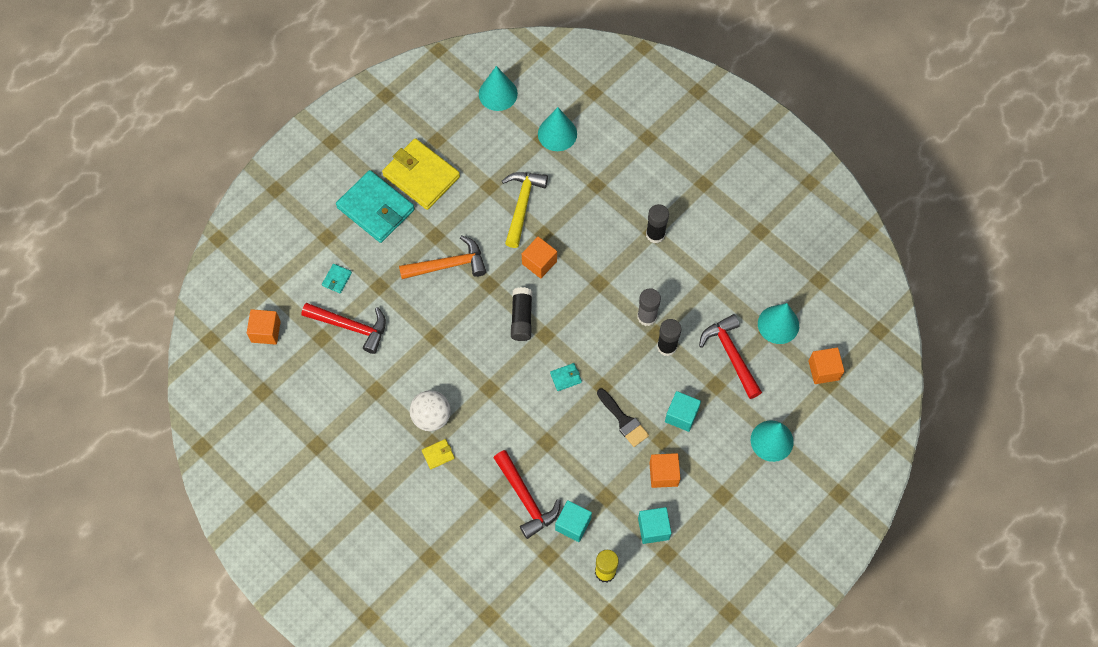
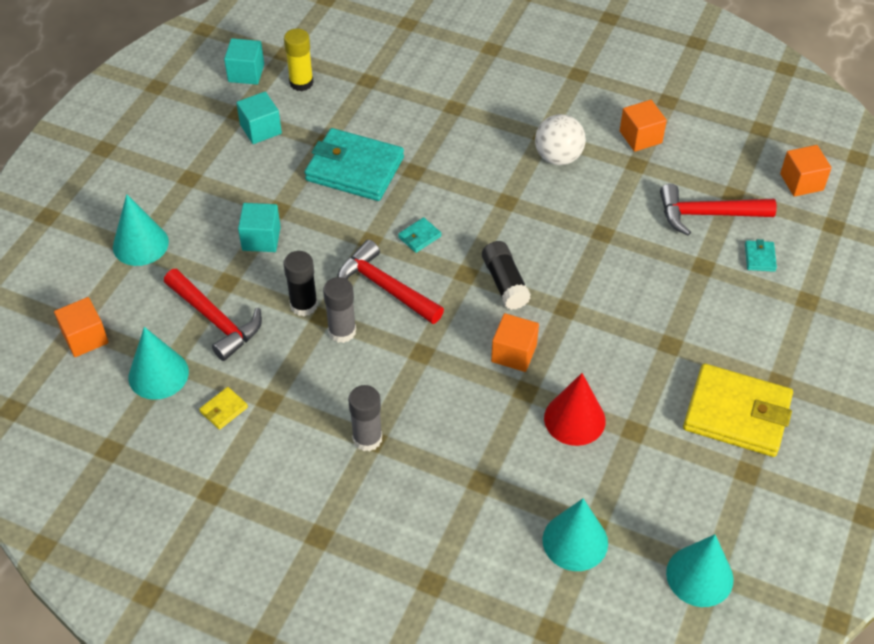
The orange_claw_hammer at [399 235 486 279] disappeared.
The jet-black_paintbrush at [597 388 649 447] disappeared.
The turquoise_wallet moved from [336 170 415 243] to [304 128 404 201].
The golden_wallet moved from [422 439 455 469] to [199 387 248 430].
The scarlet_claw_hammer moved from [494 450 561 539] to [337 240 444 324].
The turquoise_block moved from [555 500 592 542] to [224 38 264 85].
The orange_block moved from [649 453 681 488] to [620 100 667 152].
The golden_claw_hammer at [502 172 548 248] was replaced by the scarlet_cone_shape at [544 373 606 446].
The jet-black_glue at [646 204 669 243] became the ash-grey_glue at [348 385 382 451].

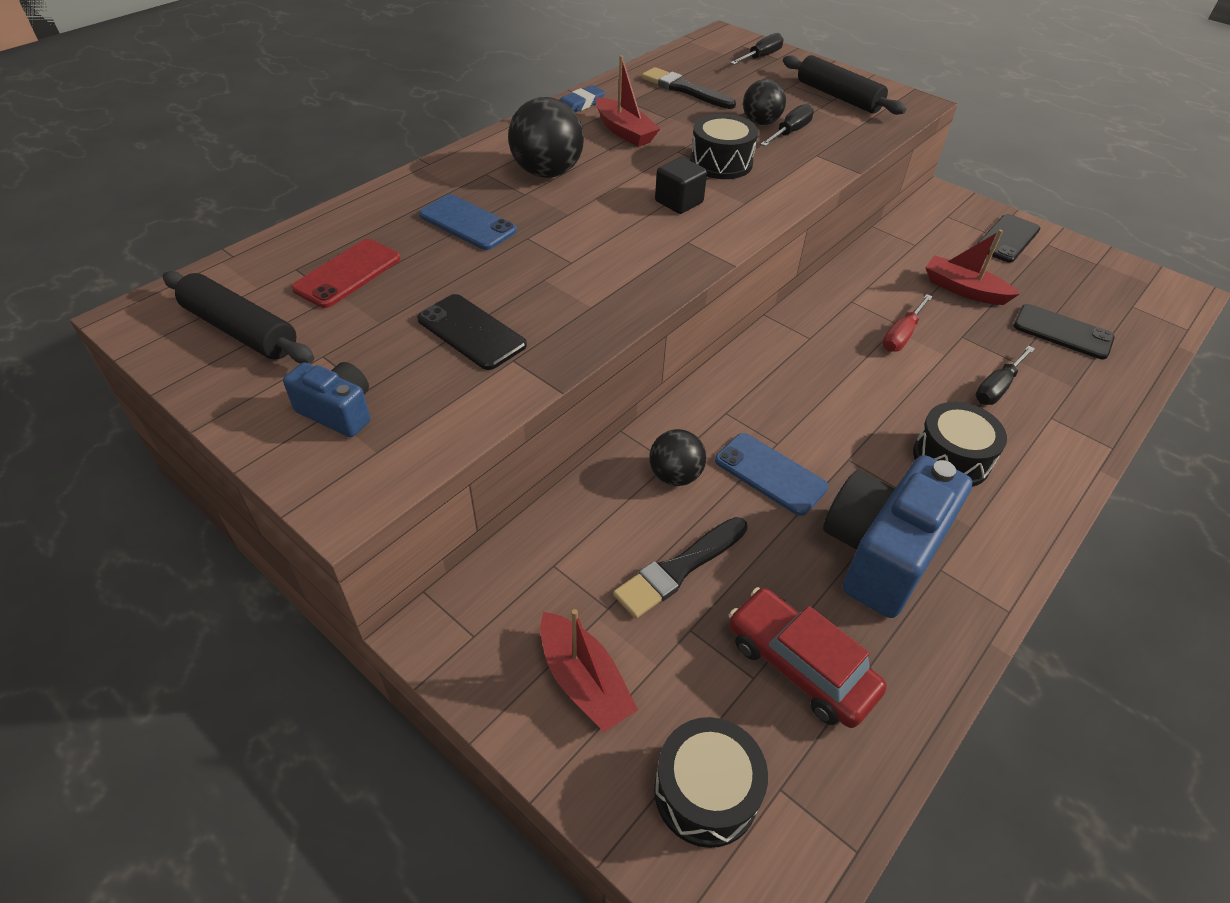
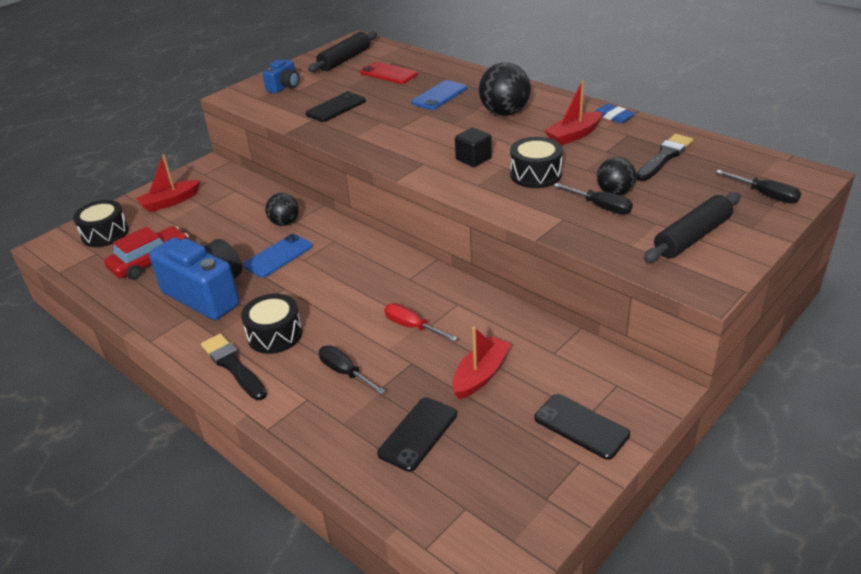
The jet-black_paintbrush moved from [613 517 748 618] to [201 333 267 400].

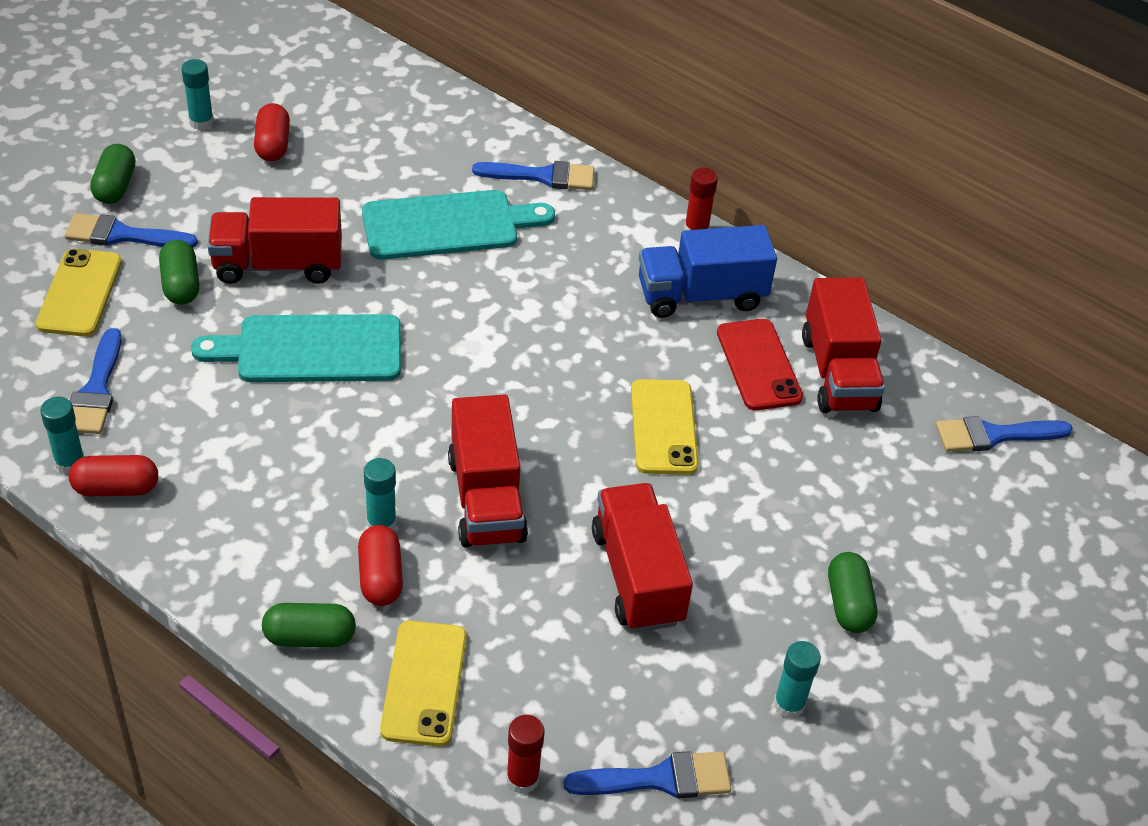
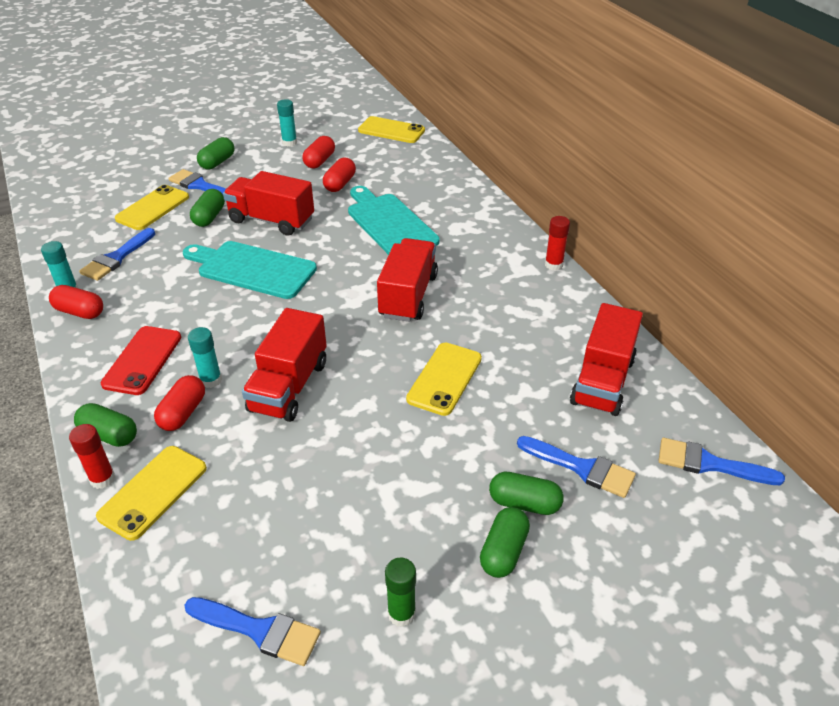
The royal_blue_toy_truck at [639 225 777 318] disappeared.
The scarlet_pill at [323 158 356 192] appeared.
The golden_smartphone at [358 116 425 143] appeared.
The green_pill at [489 471 564 515] appeared.
The royal_blue_paintbrush moved from [472 161 594 190] to [517 436 636 498].
The scarlet_glue moved from [506 715 545 794] to [69 424 115 489].
The scarlet_toy_truck moved from [592 483 693 632] to [377 238 438 322].
The scarlet_smartphone moved from [717 319 803 410] to [100 326 181 395].
The turquoise_glue at [773 641 821 719] became the green_glue at [385 558 416 627].
The turquoise_cutting_board at [362 190 555 260] turned 135 degrees counterclockwise.

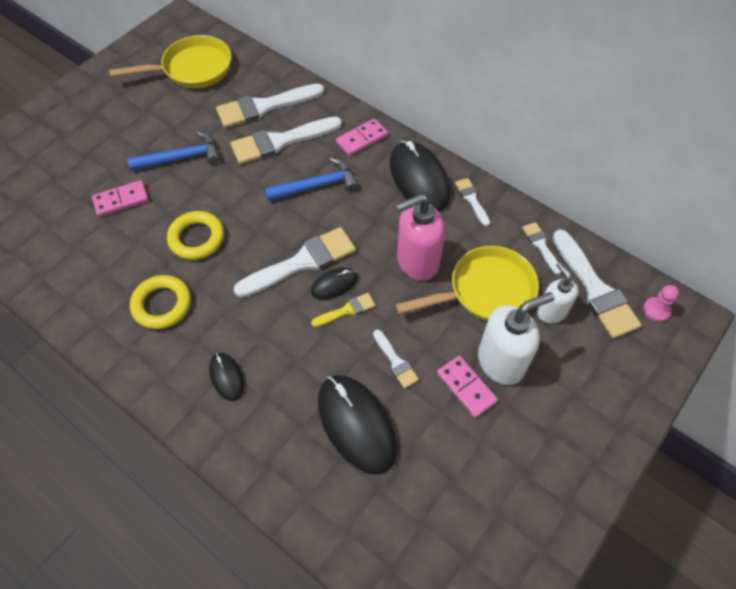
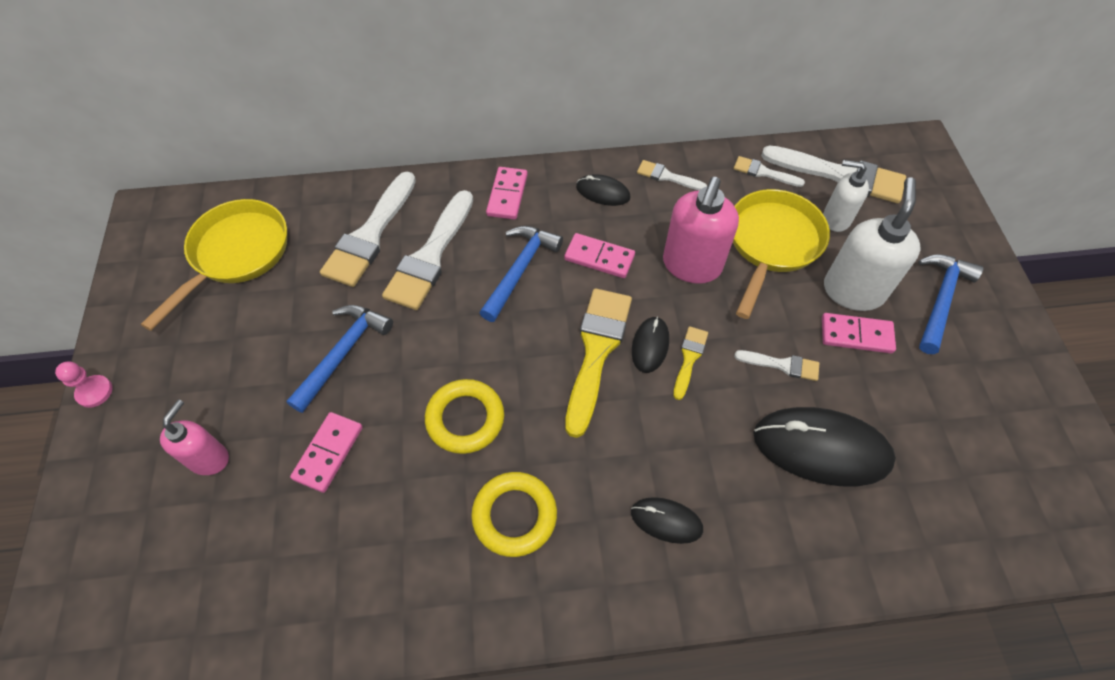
The rose-pink_soap_dispenser at [160 400 229 475] appeared.
The rose-pink_domino at [564 233 635 278] appeared.
The royal_blue_claw_hammer at [918 254 984 354] appeared.
The rose-pink_pawn moved from [643 285 679 322] to [55 361 113 408].
The white_paintbrush at [233 227 356 298] became the golden_paintbrush at [565 288 632 438].
The jet-black_PC_mouse at [390 141 450 211] changed to 0.51 times the size.

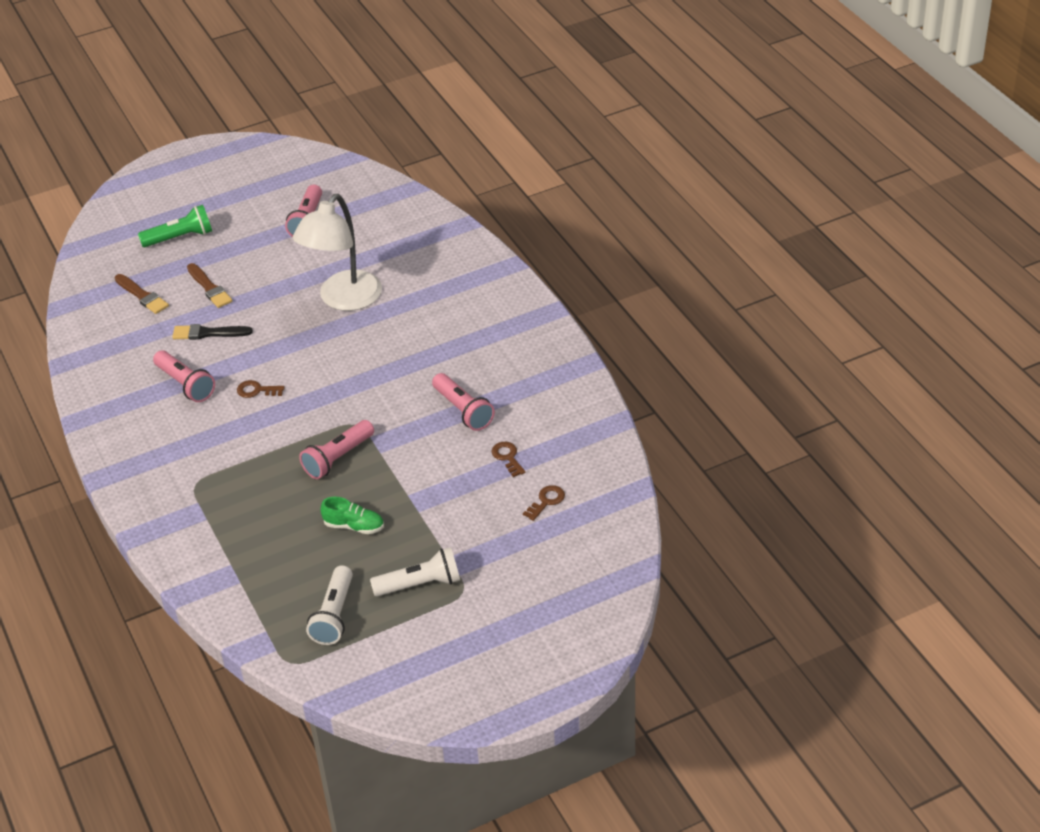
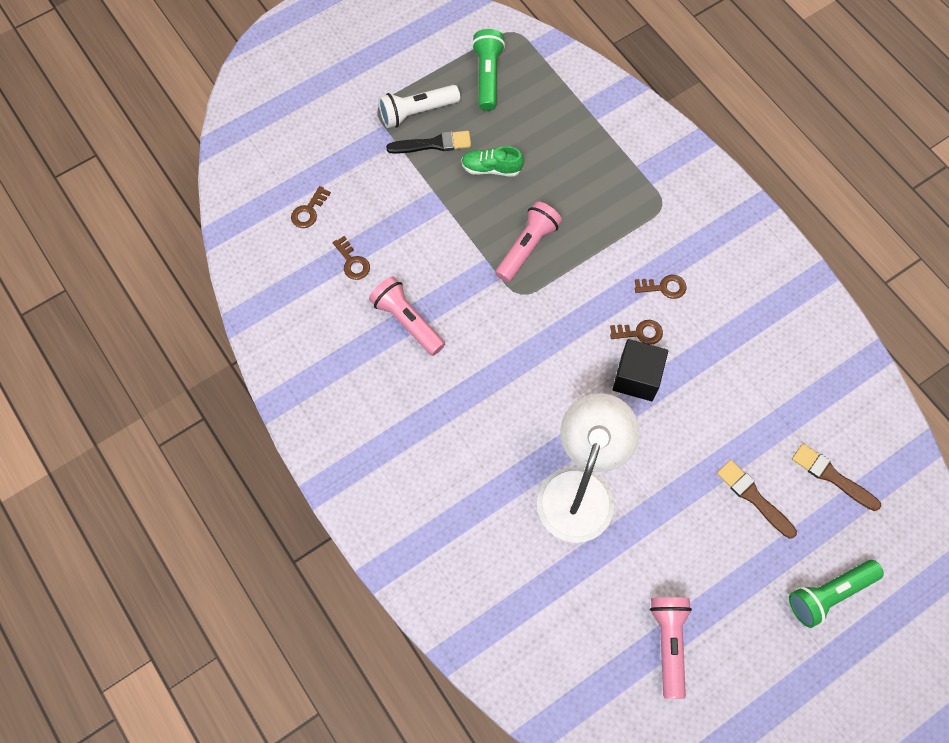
The rose-pink_pocket_torch at [153 350 215 402] disappeared.
The jet-black_block at [612 339 668 401] appeared.
The russet_latchkey at [635 275 686 299] appeared.
The jet-black_paintbrush moved from [172 324 253 340] to [386 131 471 154].
The white_pocket_torch at [306 565 353 645] became the green_pocket_torch at [472 29 505 111].

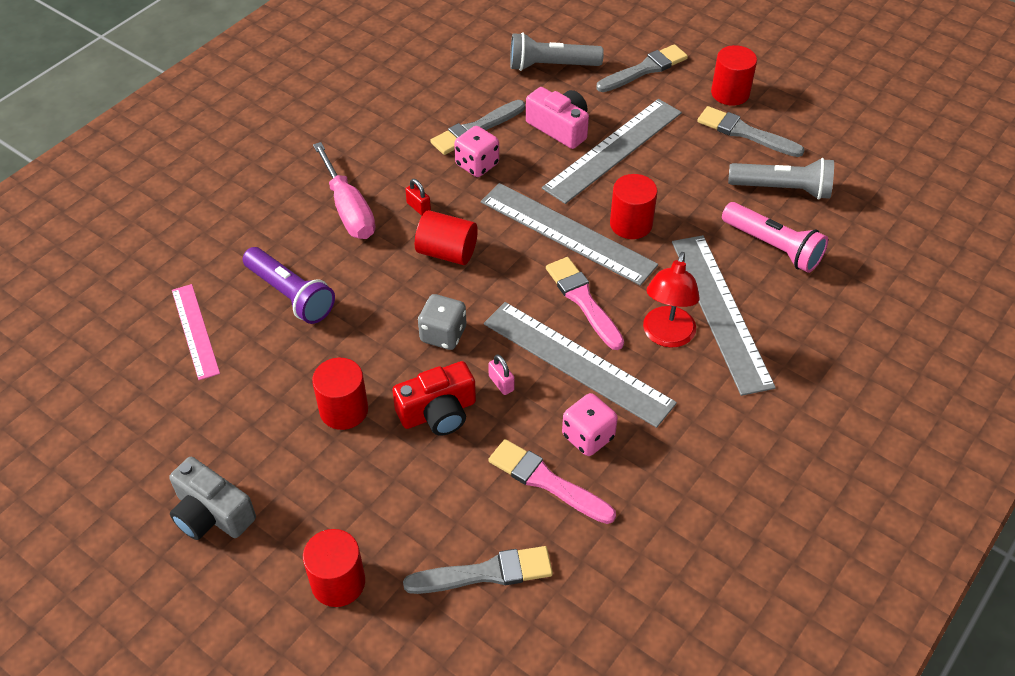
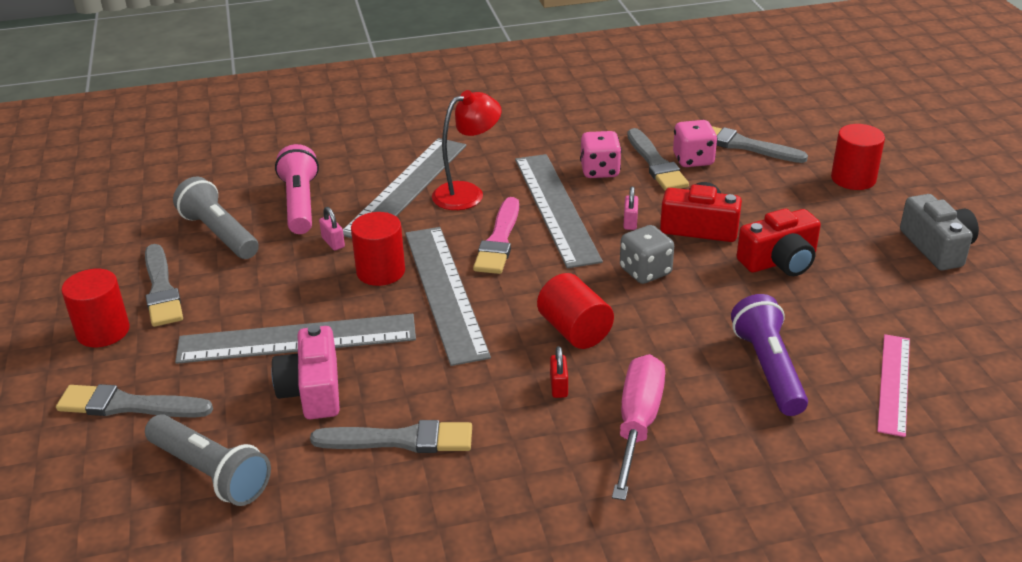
The rose-pink_small_lock at [319 207 345 250] appeared.
The rose-pink_die moved from [454 126 499 177] to [673 120 717 167].
The scarlet_cylinder_shape at [312 358 368 430] was replaced by the scarlet_camera at [737 209 821 276].
The rose-pink_paintbrush at [488 439 616 524] became the ash-grey_paintbrush at [627 128 689 191].

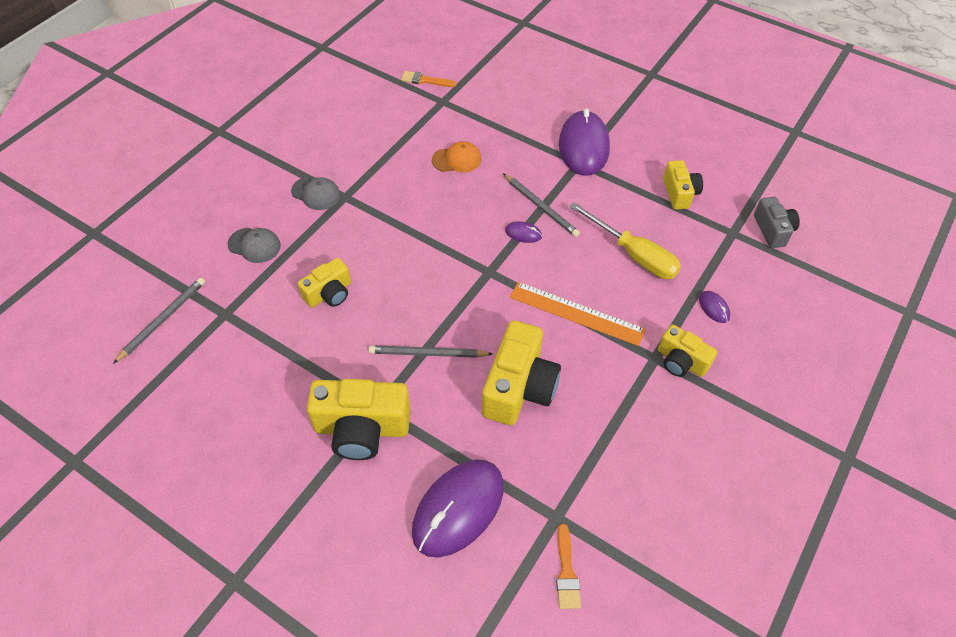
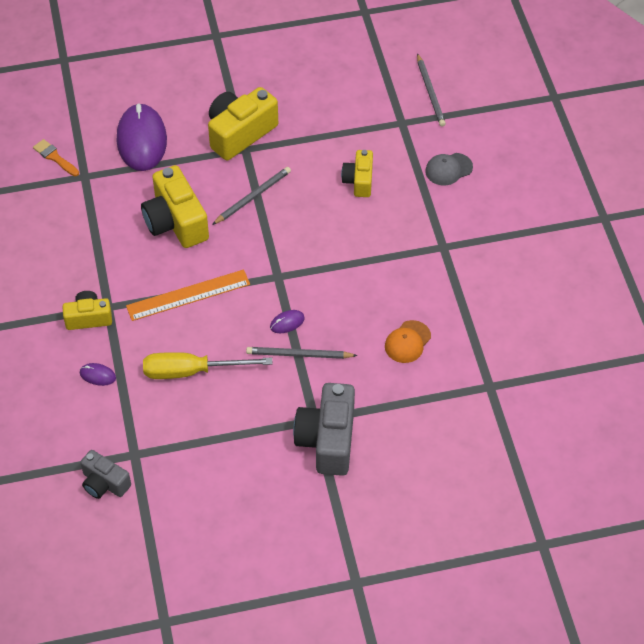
The ash-grey_baseball_cap at [291 176 340 210] disappeared.
The orange_paintbrush at [401 71 456 87] disappeared.
The golden_camera at [663 160 703 210] disappeared.
The violet_PC_mouse at [559 108 610 176] was replaced by the ash-grey_camera at [293 383 355 476].

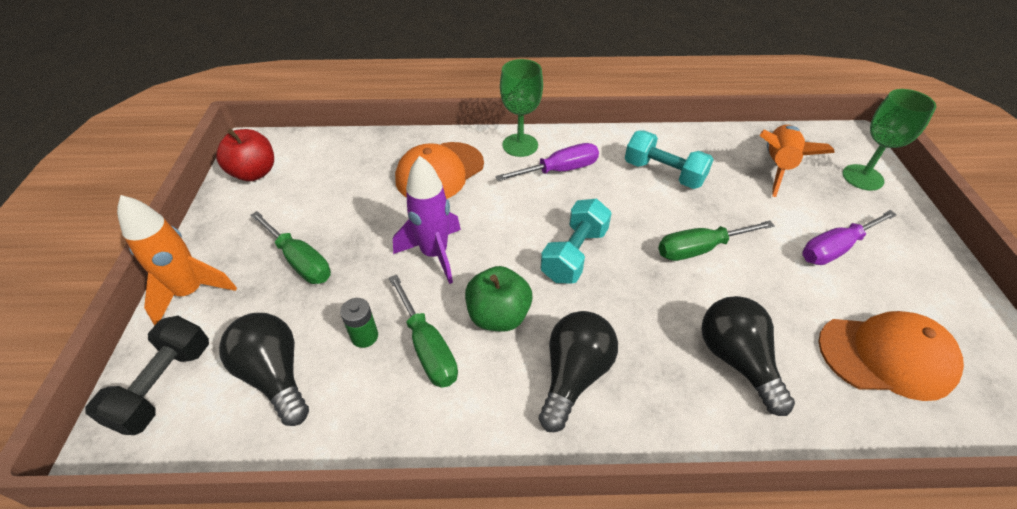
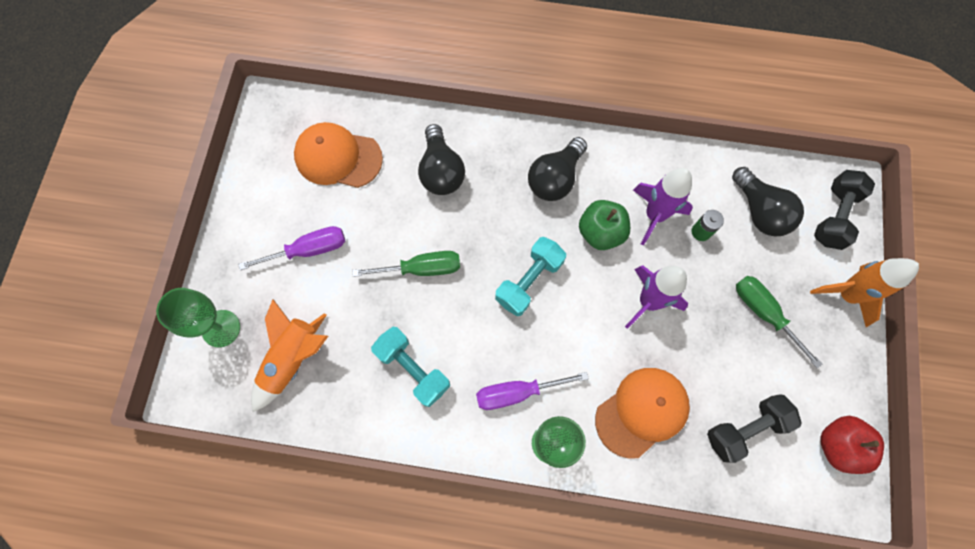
The jet-black_dumbbell at [707 394 802 463] appeared.
The green_hand_screwdriver at [389 274 458 388] was replaced by the violet_toy_rocket at [633 168 693 245].

